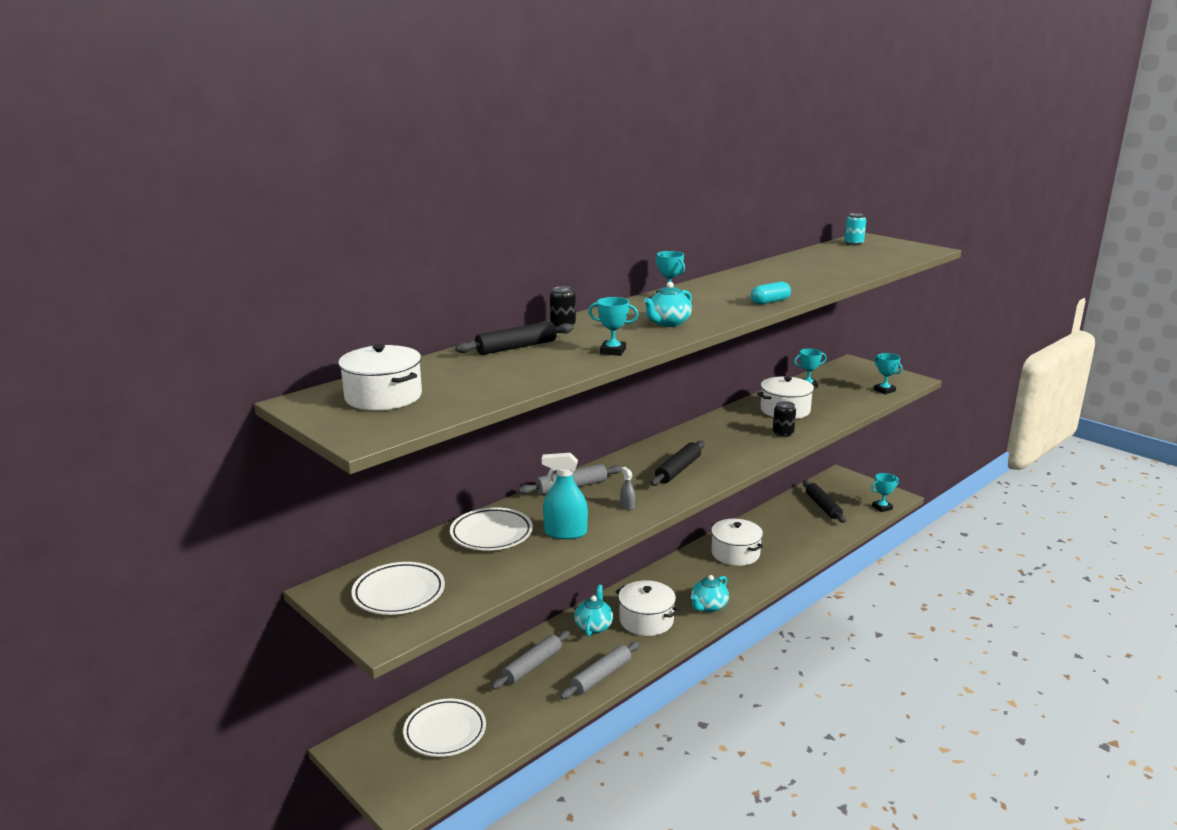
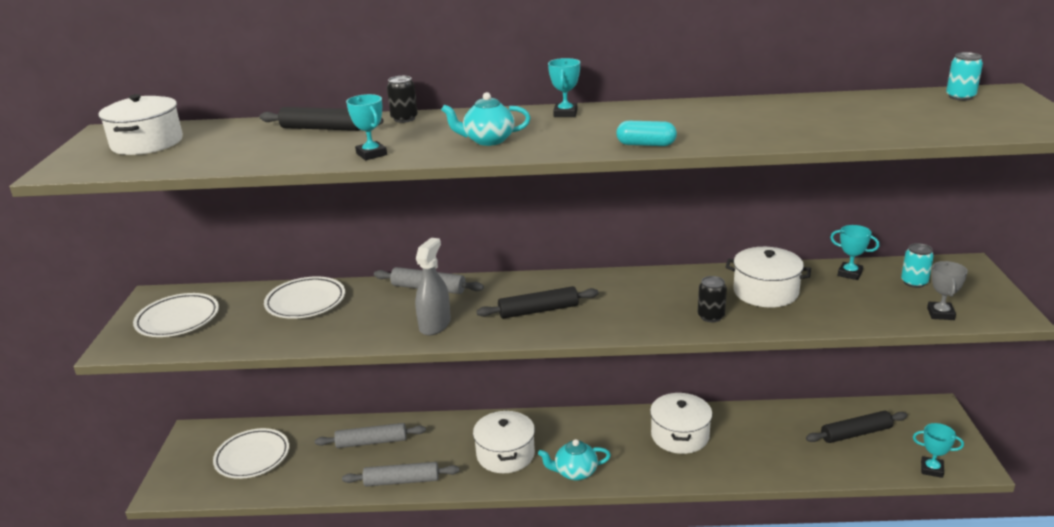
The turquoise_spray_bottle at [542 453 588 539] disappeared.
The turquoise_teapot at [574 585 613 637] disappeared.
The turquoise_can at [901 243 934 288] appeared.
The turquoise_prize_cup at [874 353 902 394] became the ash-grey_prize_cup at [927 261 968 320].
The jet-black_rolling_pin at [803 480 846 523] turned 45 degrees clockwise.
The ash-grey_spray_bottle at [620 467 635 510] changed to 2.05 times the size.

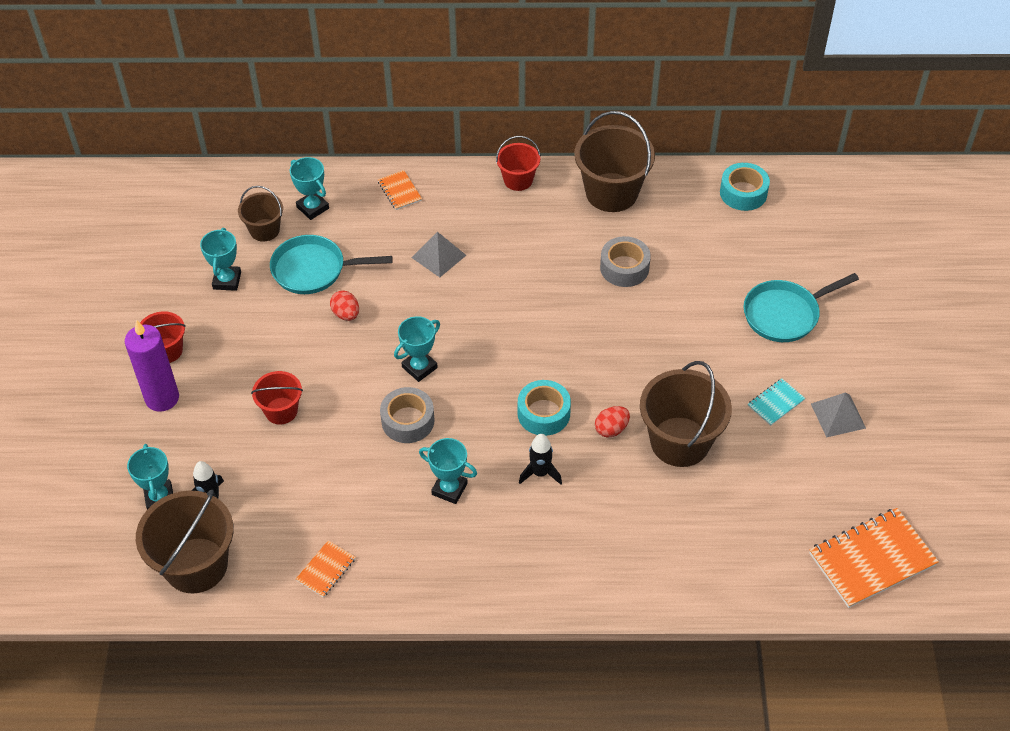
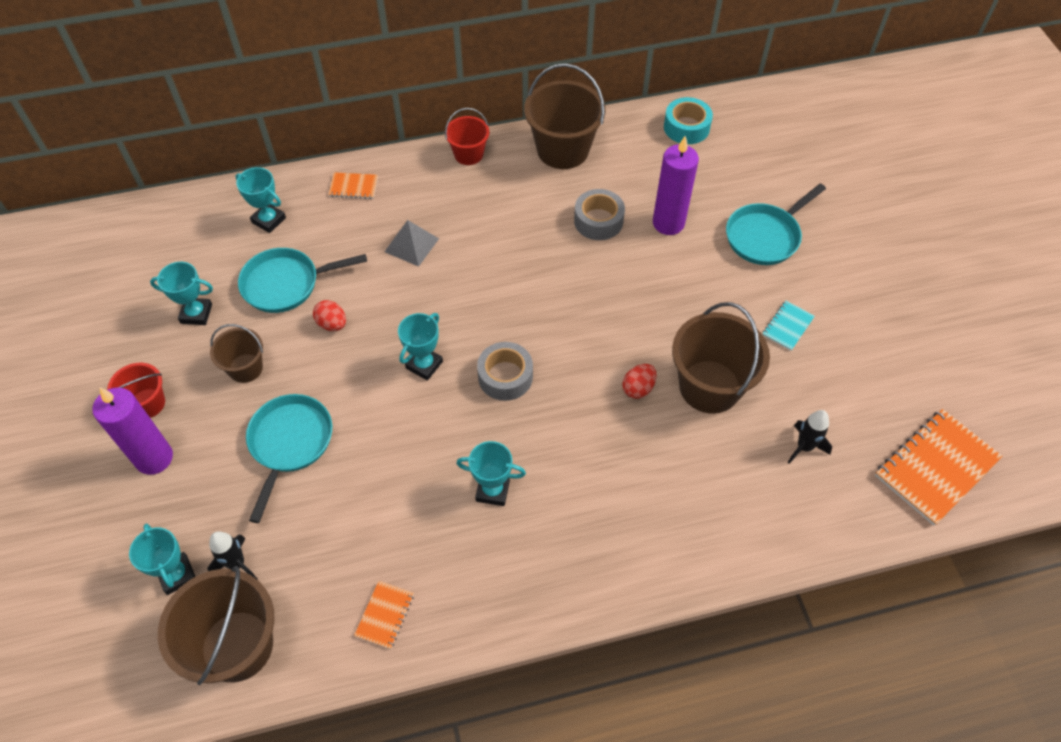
The turquoise_tape at [518 380 571 436] disappeared.
The ash-grey_solid_pyramid at [811 392 866 438] disappeared.
The violet_pillar_candle at [653 136 699 235] appeared.
The russet_bucket moved from [238 186 283 242] to [210 324 263 383].
The ash-grey_tape moved from [380 387 434 443] to [477 342 533 401].
The jet-black_toy_rocket moved from [519 434 562 485] to [787 410 832 464].
The scarlet_bucket at [251 371 303 424] was replaced by the turquoise_frying_pan at [246 394 332 523].
The turquoise_prize_cup at [200 228 241 291] turned 75 degrees counterclockwise.
The orange_notebook at [378 170 422 210] turned 45 degrees counterclockwise.

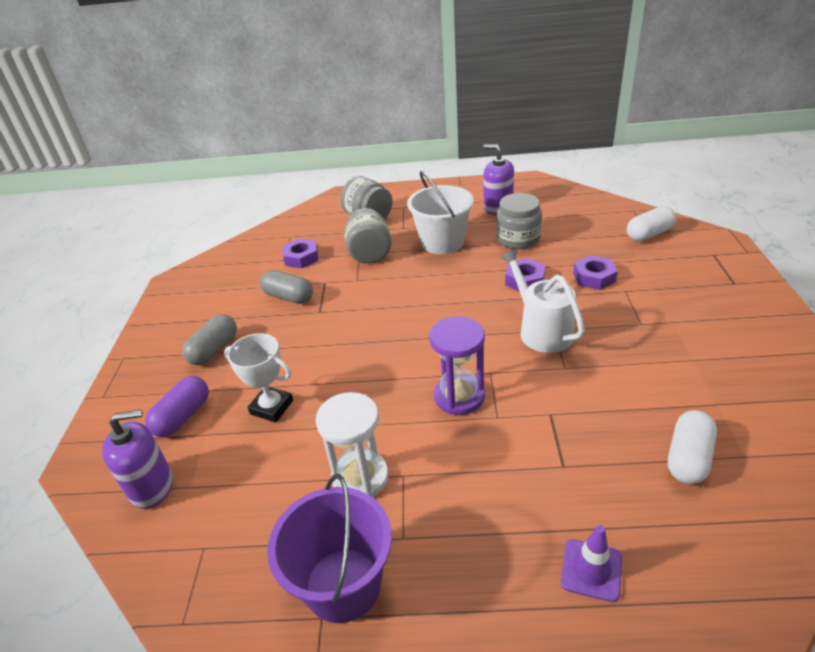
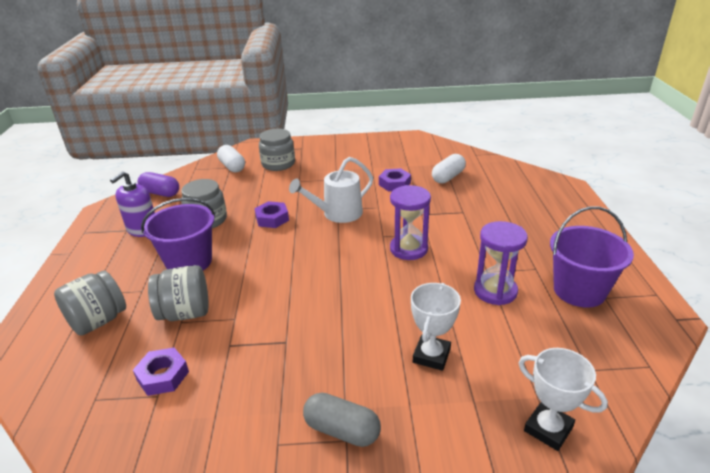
The ash-grey_pill at [260 270 313 304] disappeared.
The violet_road_cone at [561 525 622 602] disappeared.
The ash-grey_jar at [259 129 295 171] appeared.
The violet_pill moved from [145 376 209 437] to [138 172 179 197].
The violet_nut moved from [573 255 618 290] to [379 168 411 191].
The violet_soap_dispenser at [102 410 173 509] was replaced by the white_prize_cup at [518 348 608 451].
The white_sand_timer at [316 392 388 498] became the violet_sand_timer at [474 221 528 305].
The white_bucket at [407 171 474 254] became the violet_bucket at [141 198 215 270].
The white_pill at [668 410 717 484] turned 75 degrees counterclockwise.

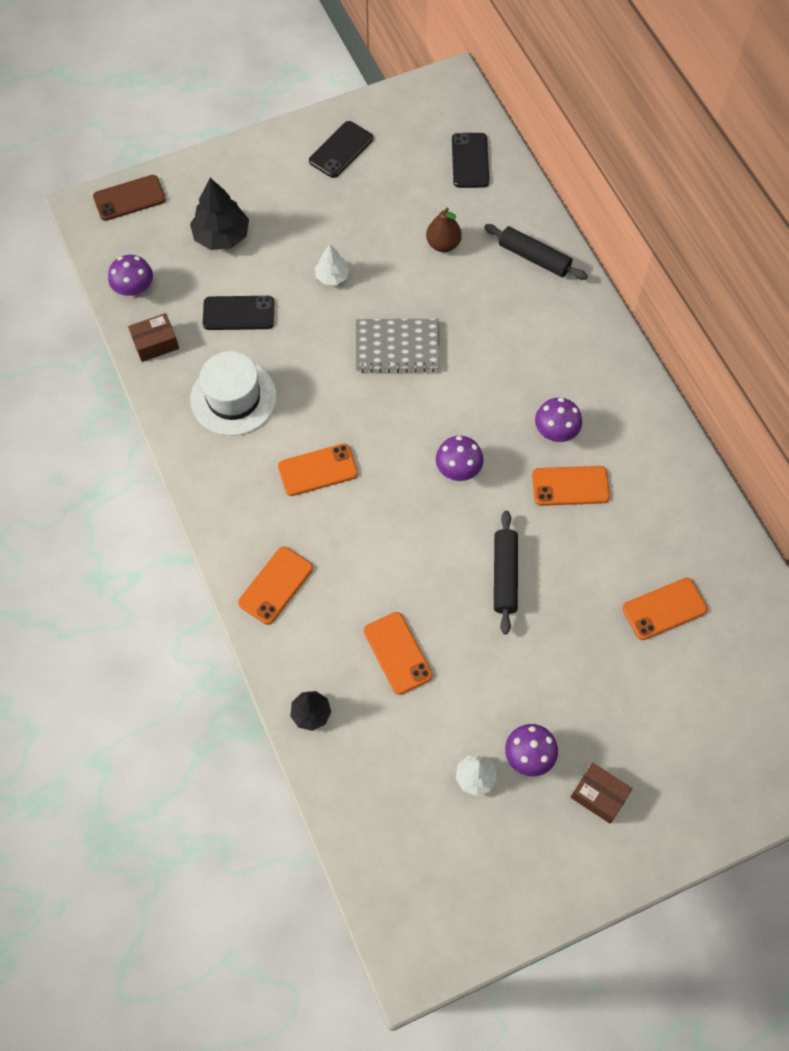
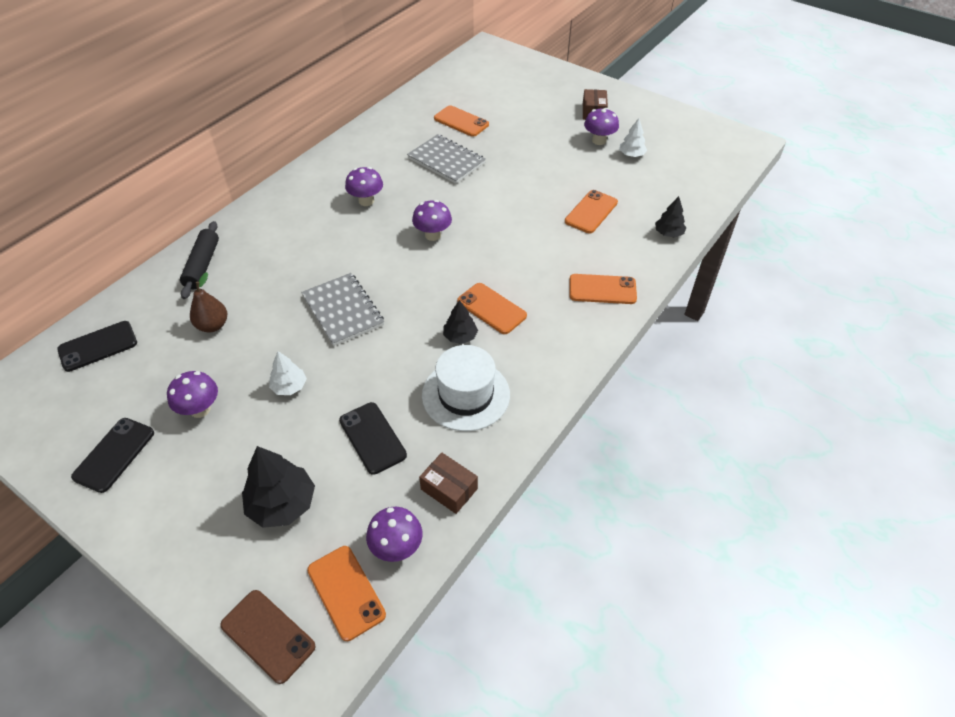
The jet-black_rolling_pin at [494 511 518 634] disappeared.
The violet_mushroom at [167 371 218 418] appeared.
The ash-grey_notebook at [407 134 486 184] appeared.
The jet-black_toy_tree at [443 300 478 344] appeared.
The orange_smartphone moved from [532 466 610 506] to [307 546 386 641].
The jet-black_smartphone at [309 121 373 178] turned 75 degrees counterclockwise.

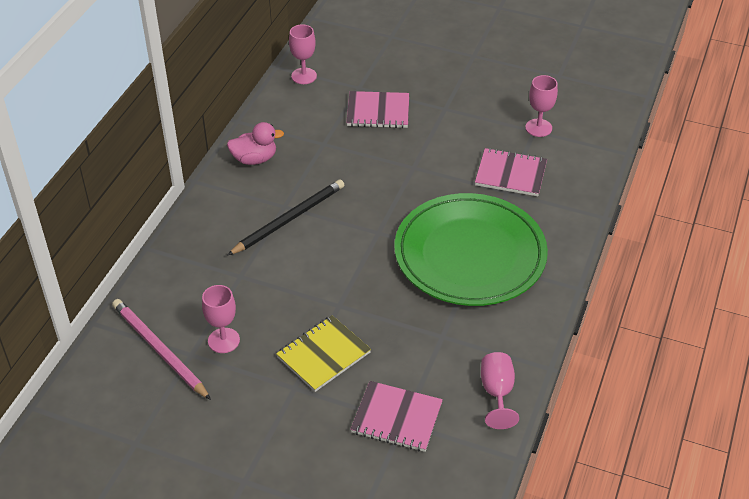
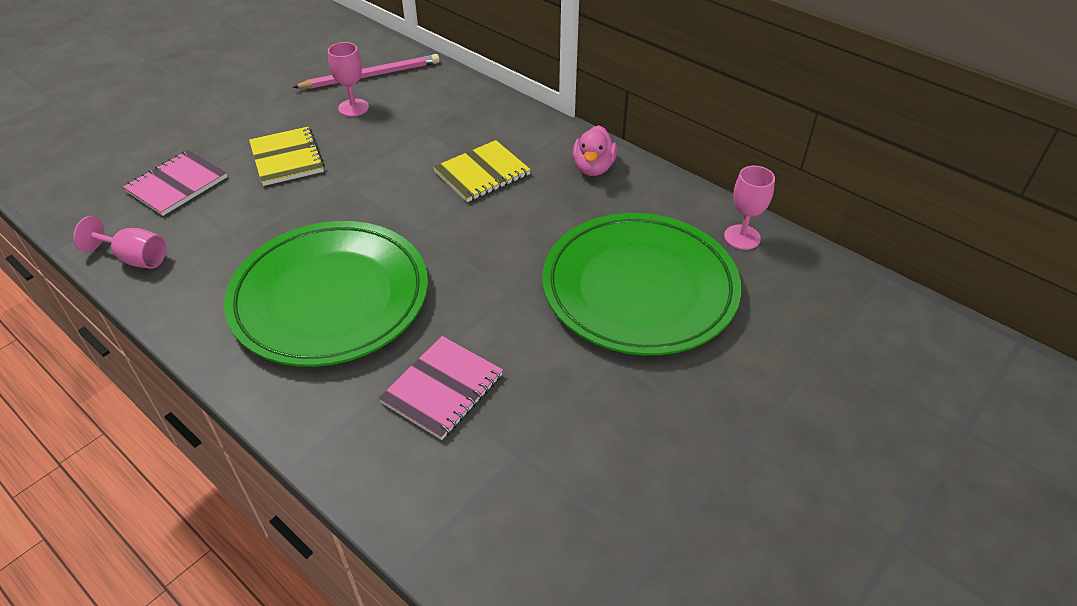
The rose-pink_goblet at [525 75 558 137] disappeared.
The jet-black_pencil at [227 180 344 256] was replaced by the golden_notebook at [433 140 531 202].
The rose-pink_notebook at [346 91 409 128] was replaced by the green_flat_dish at [543 213 742 355].

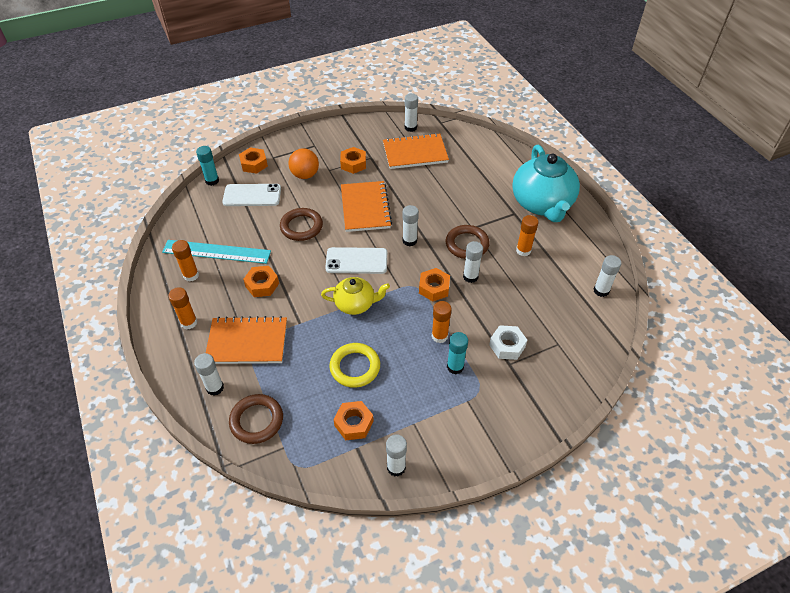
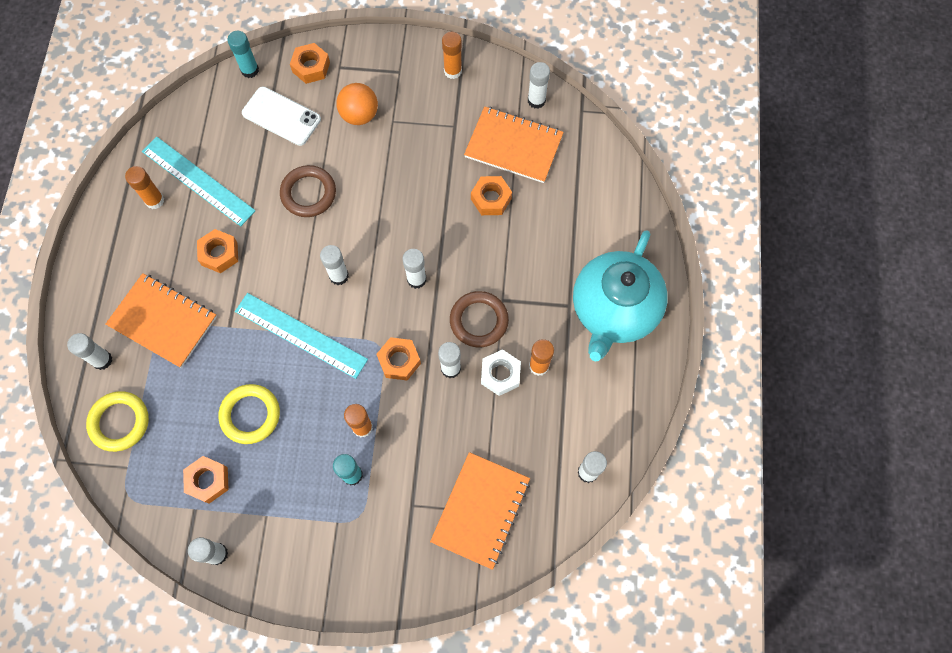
The orange_glue moved from [168 287 197 330] to [442 32 462 79].
The orange_nut moved from [340 147 366 174] to [471 176 512 215].
The orange_notebook moved from [341 181 392 232] to [430 452 530 570].
The white_nut moved from [489 325 527 360] to [481 349 521 396].
The golden_teapot at [321 277 390 315] was replaced by the turquoise_ruler at [235 293 368 379].
The white_smartphone at [325 247 387 274] was replaced by the white_glue at [320 245 349 285].
The russet_torus at [229 394 283 444] became the golden_torus at [86 391 149 452].

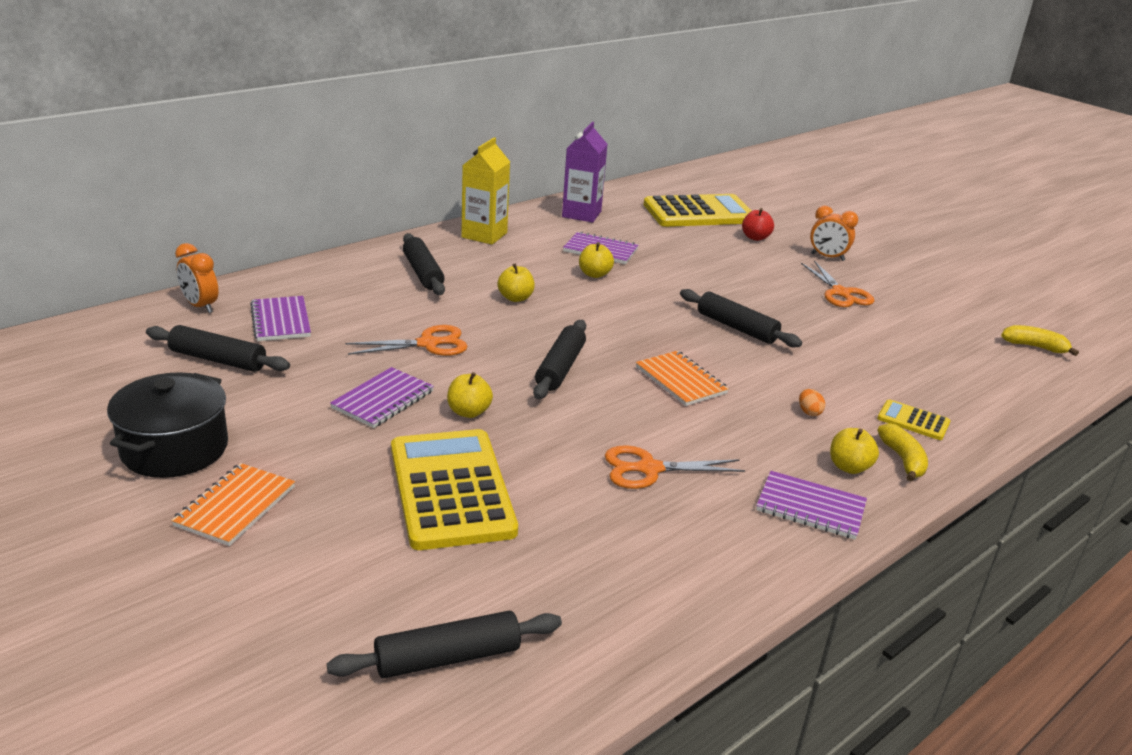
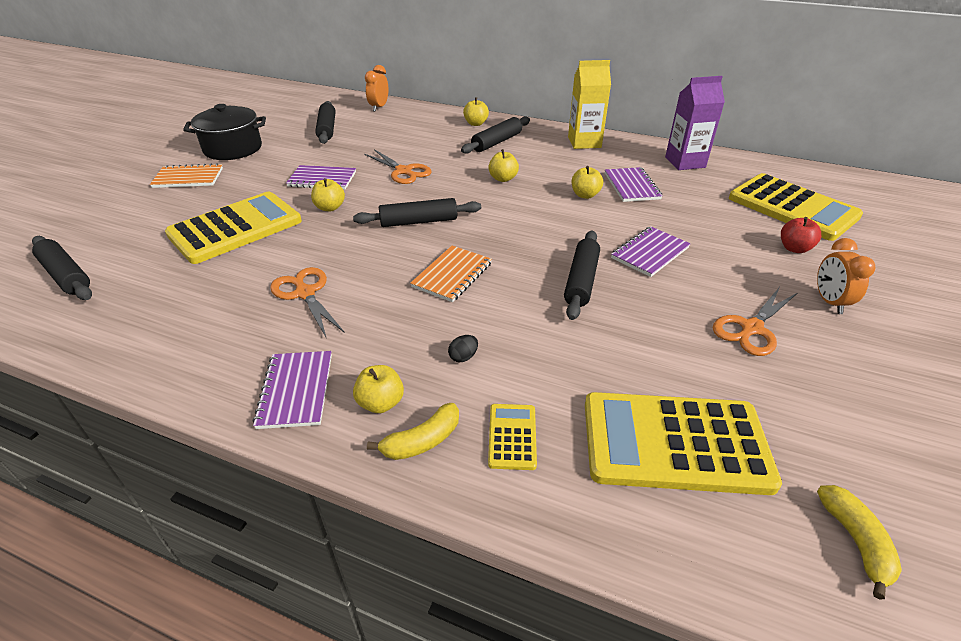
The golden_apple at [463 97 489 126] appeared.
The golden_adding_machine at [585 392 782 495] appeared.
The violet_notebook moved from [250 296 311 341] to [611 226 690 277].
The orange_egg_shape at [799 389 825 416] became the jet-black_egg_shape at [448 335 478 362].

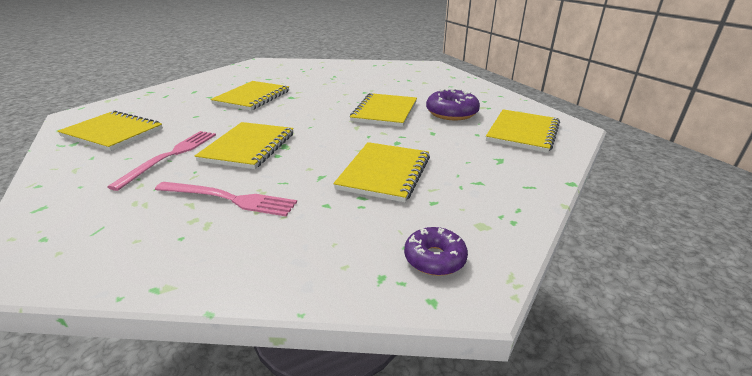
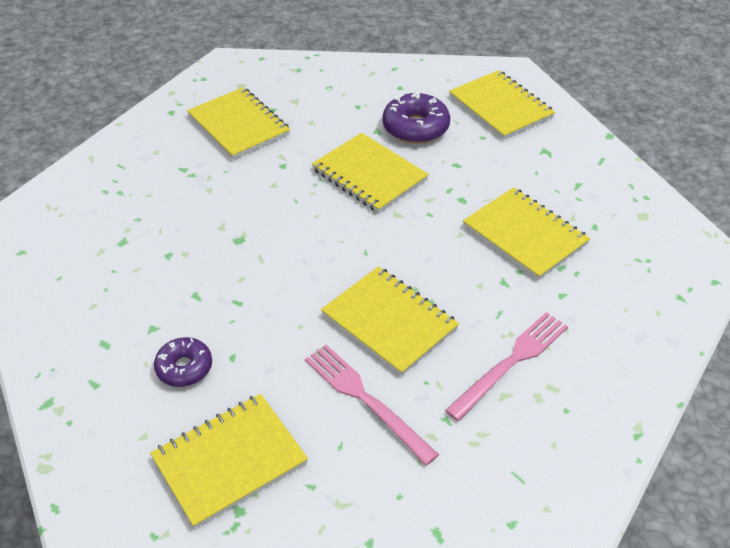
The golden_notebook moved from [210 81 289 111] to [187 87 290 159].
The violet_doughnut moved from [404 227 468 276] to [154 337 212 387].

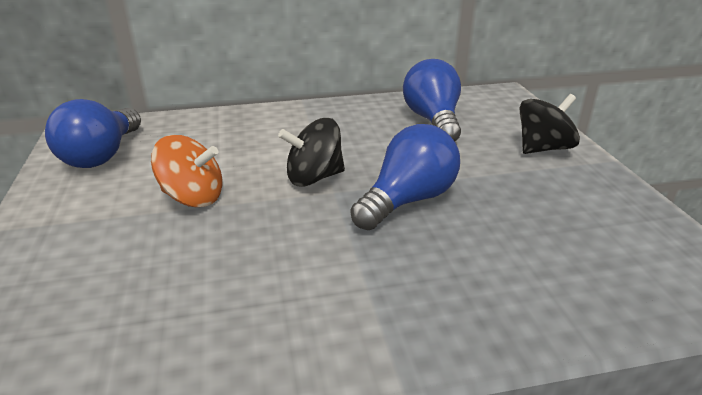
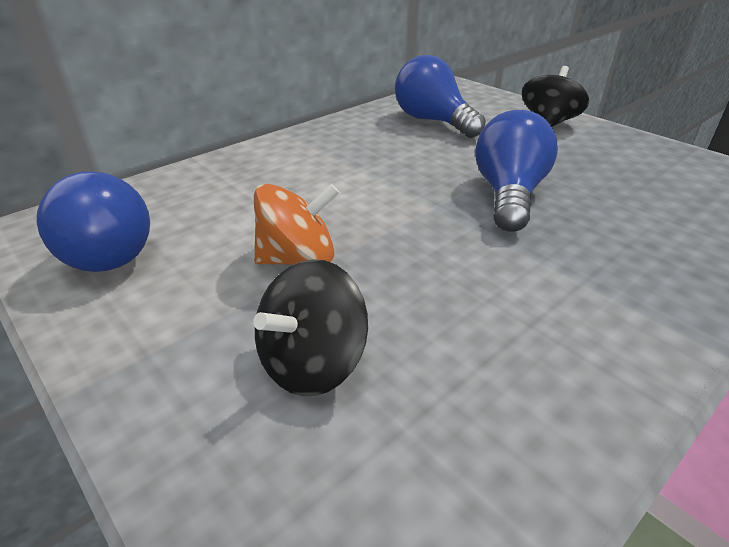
The jet-black_spinning_top moved from [278 118 345 187] to [253 259 368 396].

